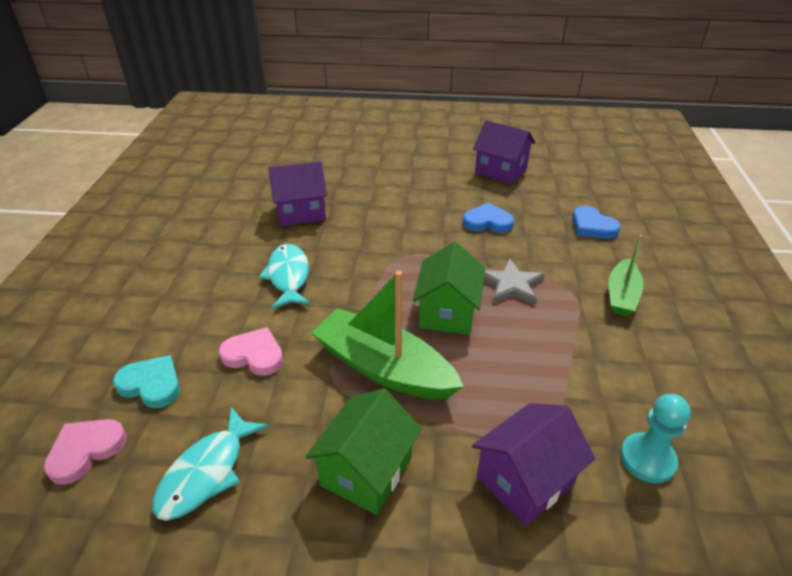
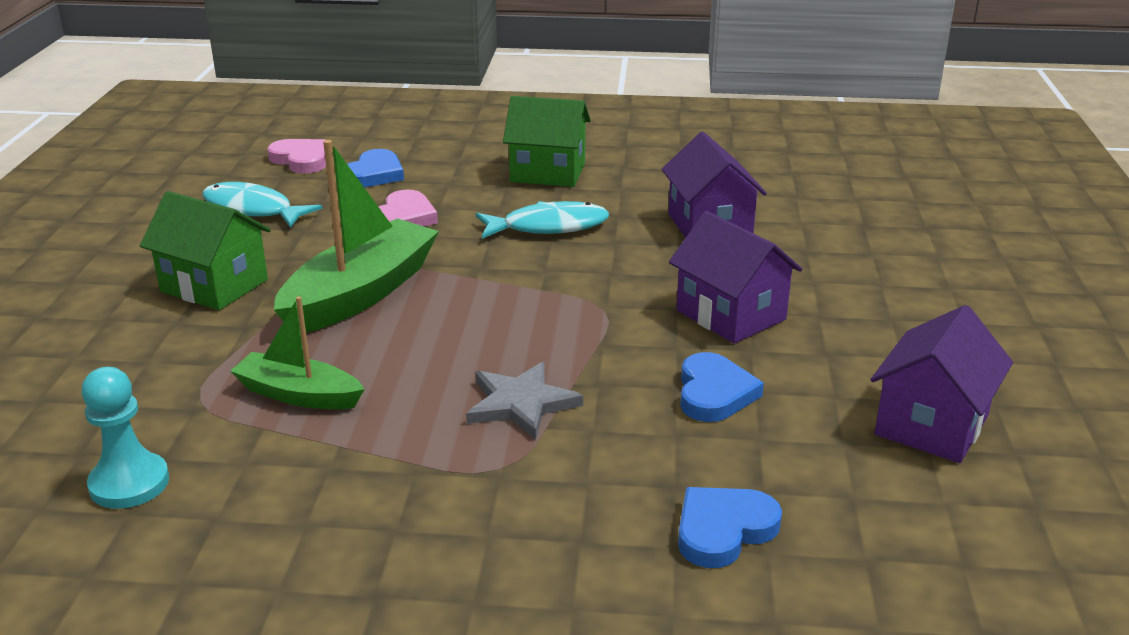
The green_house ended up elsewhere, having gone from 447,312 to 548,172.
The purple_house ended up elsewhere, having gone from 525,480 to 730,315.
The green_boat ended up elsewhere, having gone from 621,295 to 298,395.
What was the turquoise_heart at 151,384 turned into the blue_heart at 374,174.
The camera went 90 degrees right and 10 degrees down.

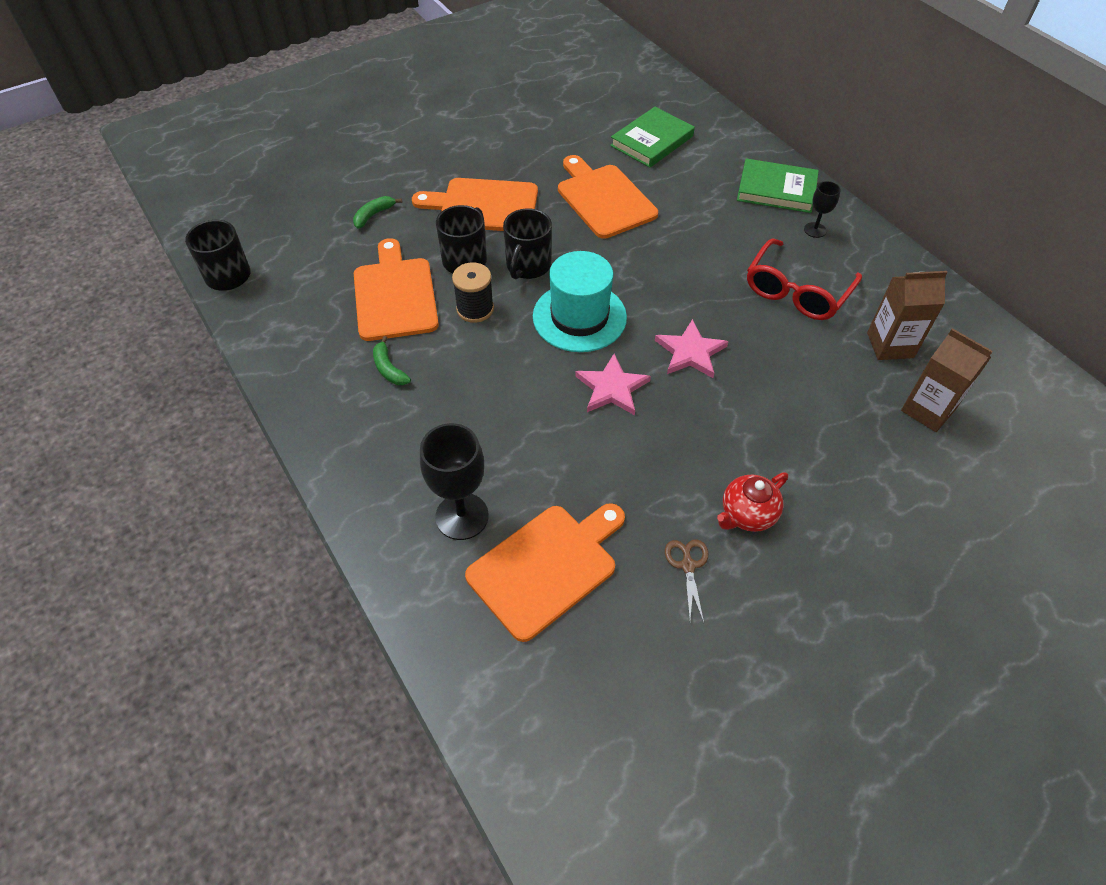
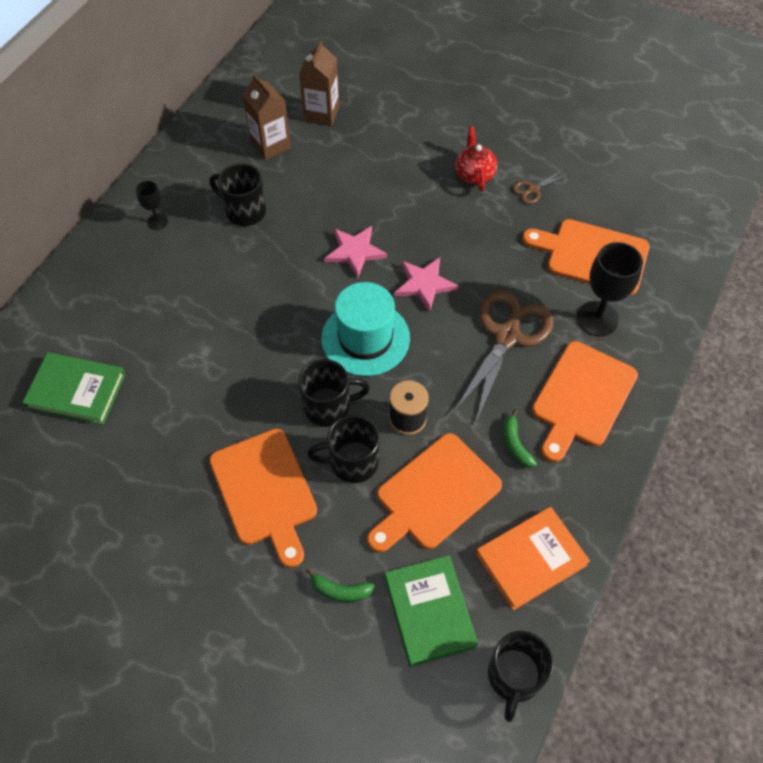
The second view gained the brown_scissors at 507,336.
The second view gained the orange_book at 531,559.
The orange_cutting_board ended up elsewhere, having gone from 603,199 to 582,398.
The green_book ended up elsewhere, having gone from 776,190 to 429,611.
Where the red_glasses stood at 796,291, the black_mug came to stand at 244,211.
The green_banana at 389,369 ended up facing another way, 135 degrees clockwise from before.
The red_teapot at 747,514 ended up facing another way, 120 degrees counterclockwise from before.
The camera went 120 degrees left and 5 degrees up.

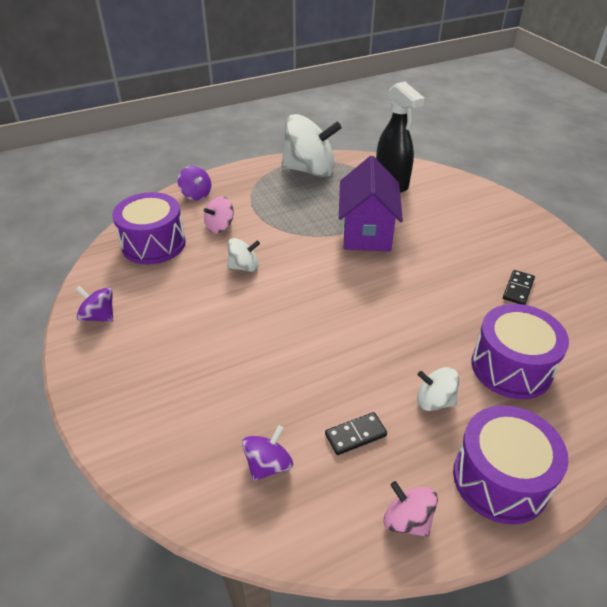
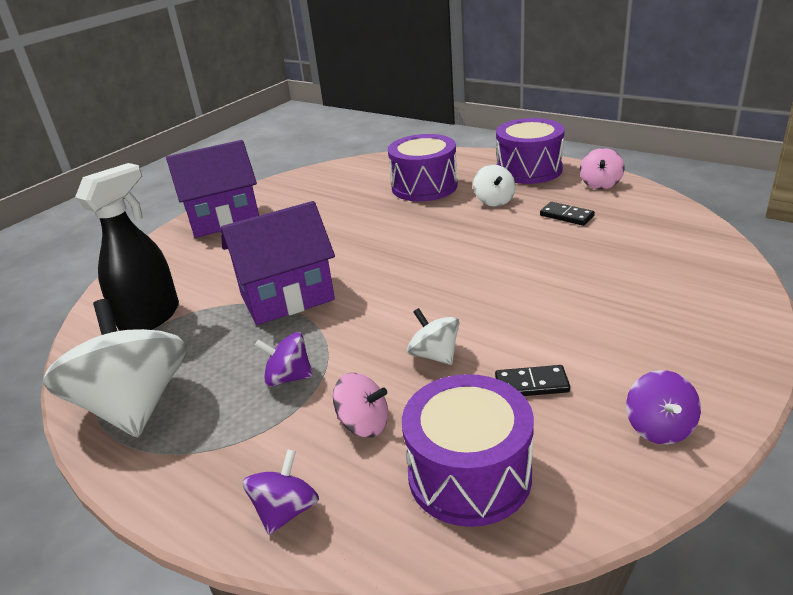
The second view gained the purple_house at 223,219.
The purple_spinning_top ended up elsewhere, having gone from 268,465 to 288,377.
The black_domino ended up elsewhere, having gone from 518,289 to 531,384.
The camera went 115 degrees left and 10 degrees down.

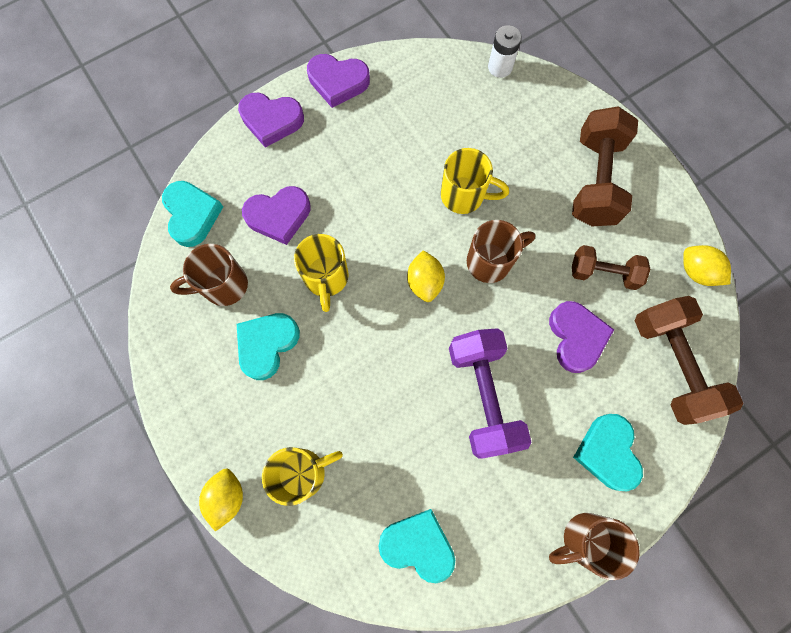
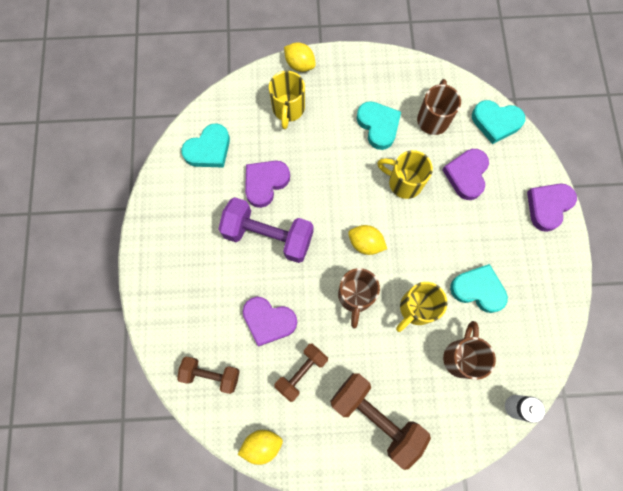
The purple_heart ended up elsewhere, having gone from 338,82 to 265,183.
The brown_mug ended up elsewhere, having gone from 585,539 to 461,357.
The turquoise_heart ended up elsewhere, having gone from 607,452 to 478,289.
The size of the brown_dumbbell at 671,364 changed by a factor of 0.61.
The camera went 120 degrees right and 0 degrees up.

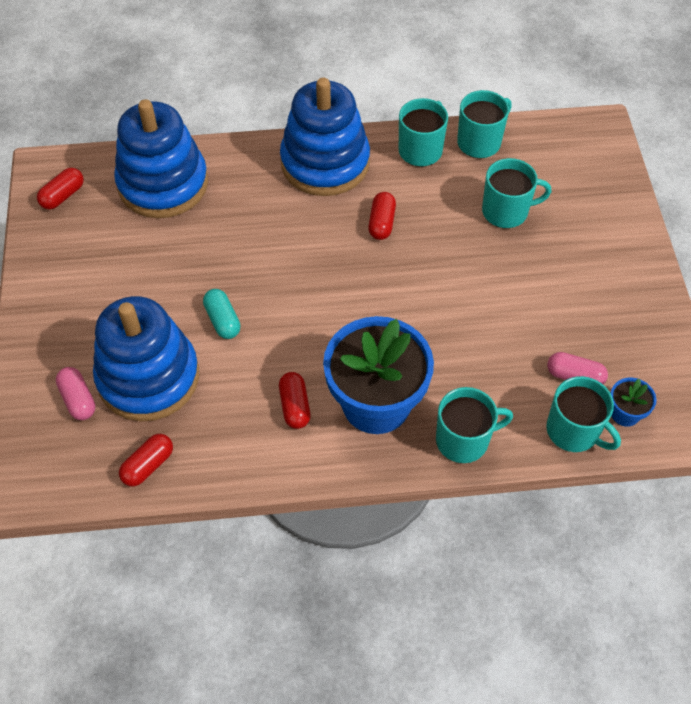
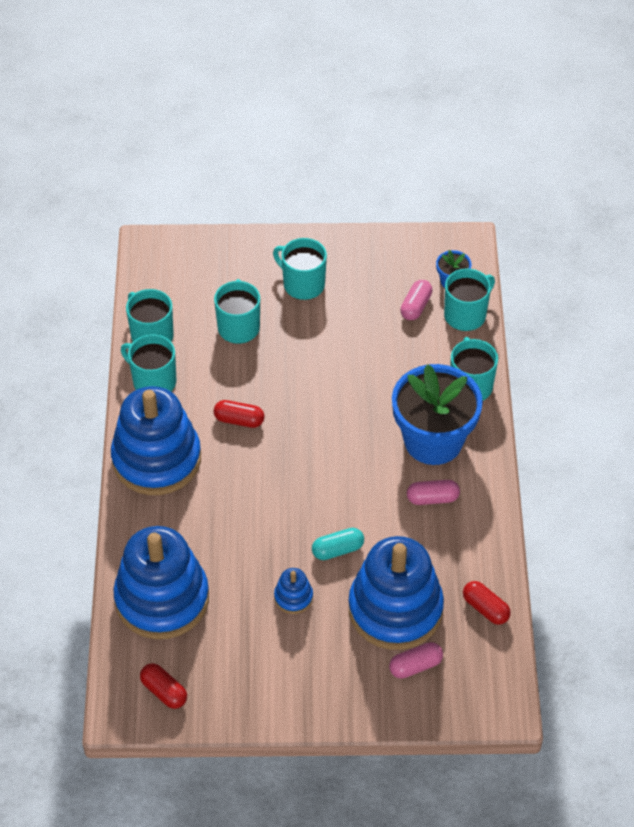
The second view gained the turquoise_mug at 303,284.
The second view gained the blue_stacking_toy at 293,597.
What was the red_capsule at 295,406 turned into the pink_capsule at 432,498.
The camera went 85 degrees left and 5 degrees down.

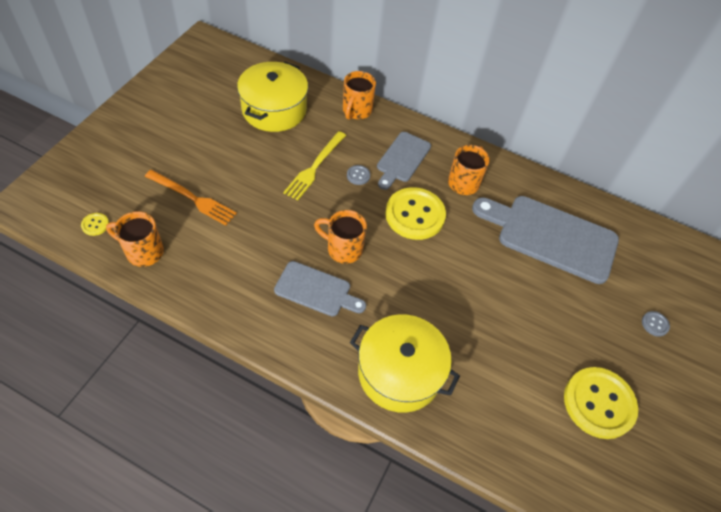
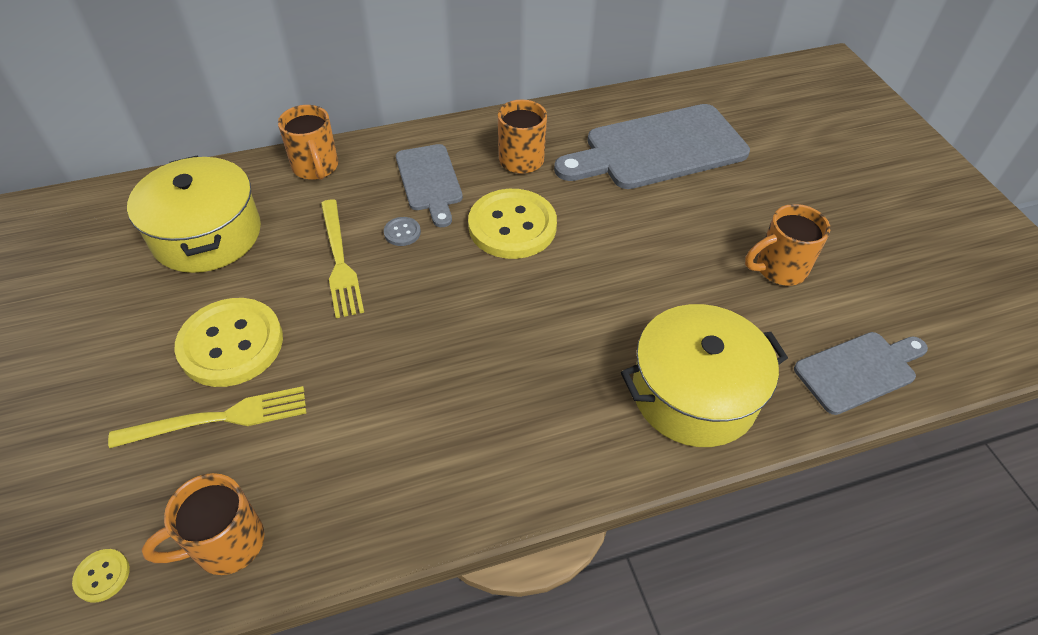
The second view lost the grey_button at 655,324.
The grey_cutting_board ended up elsewhere, having gone from 316,290 to 859,370.
The orange_mug ended up elsewhere, having gone from 343,249 to 779,269.
The yellow_button ended up elsewhere, having gone from 599,403 to 231,344.
What was the orange_fork at 192,198 turned into the yellow_fork at 219,418.
The camera went 40 degrees left and 5 degrees down.

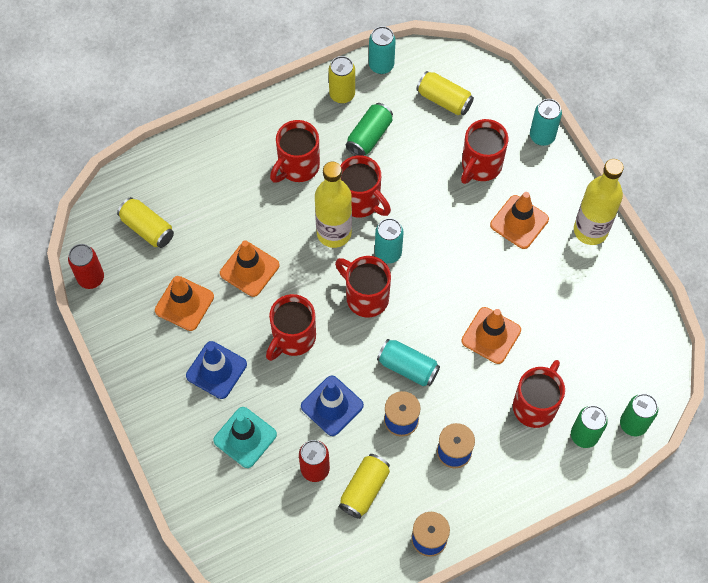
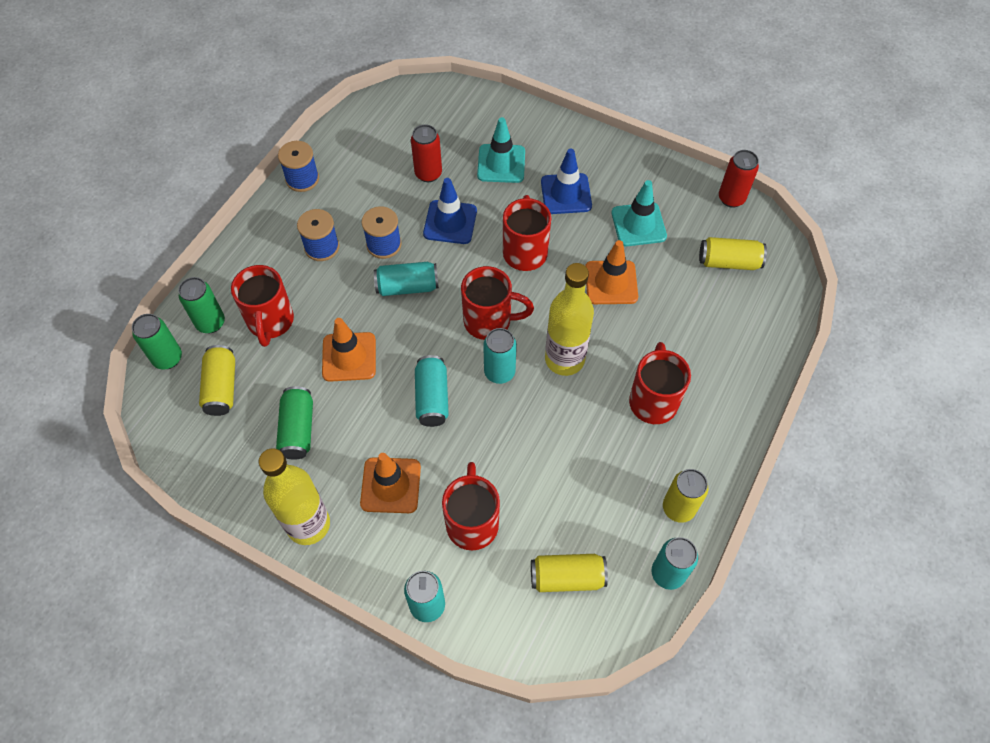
The second view lost the red_mug at 360,201.
The second view gained the turquoise_can at 432,398.
The yellow_can ended up elsewhere, having gone from 364,489 to 221,387.
The green_can ended up elsewhere, having gone from 369,136 to 298,429.
What was the orange_traffic_cone at 184,303 turned into the turquoise_traffic_cone at 638,224.
The camera went 145 degrees right and 5 degrees down.

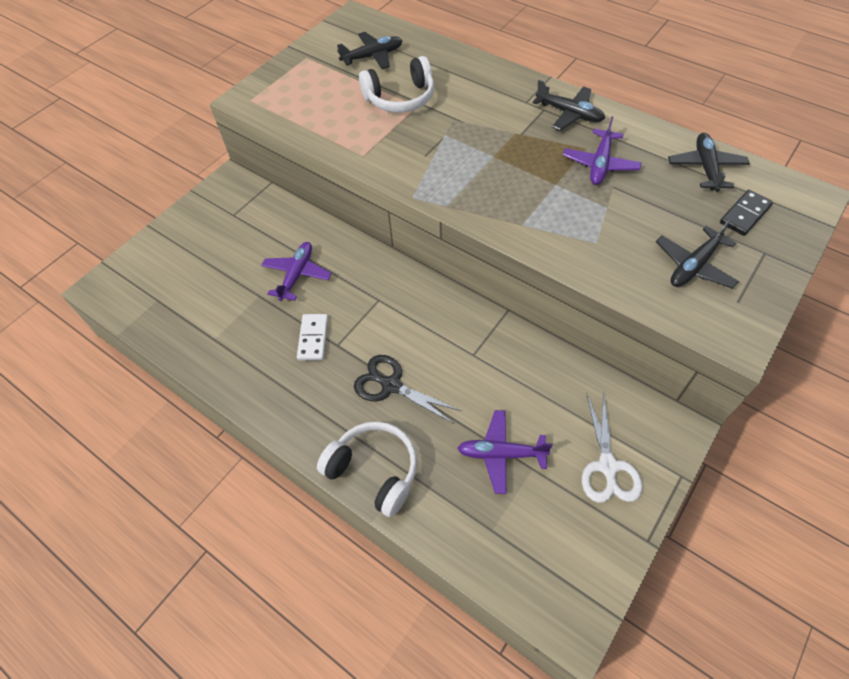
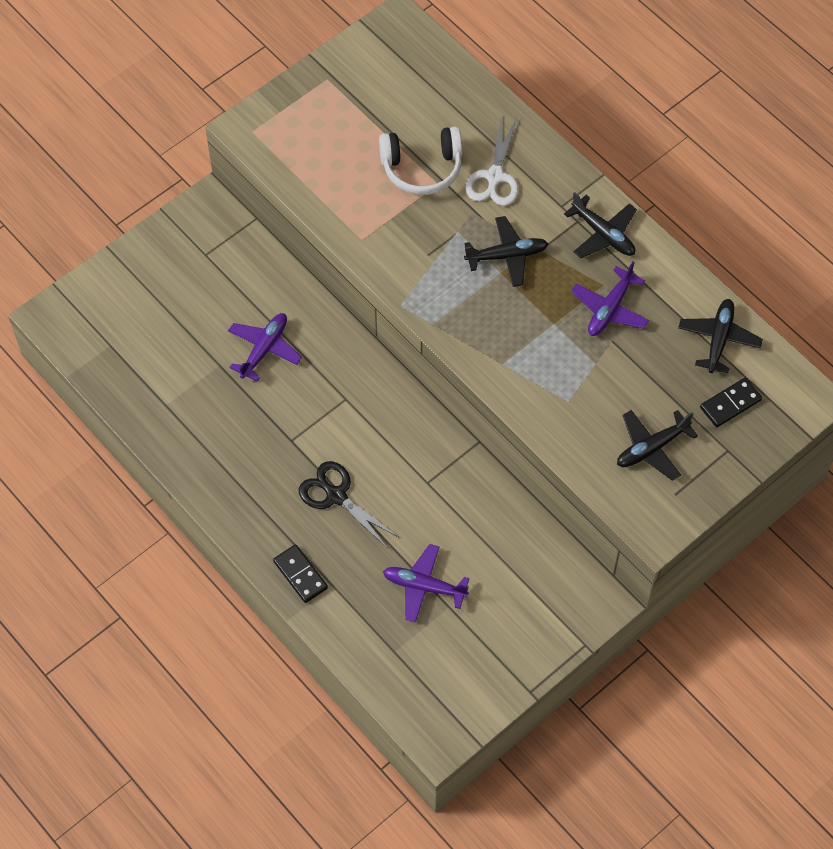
The second view lost the white_domino at 313,338.
The black_plane ended up elsewhere, having gone from 373,56 to 507,256.
The white_scissors ended up elsewhere, having gone from 607,466 to 495,176.
Where the white_headphones stood at 374,471, the black_domino came to stand at 300,575.
The camera went 10 degrees right and 5 degrees up.

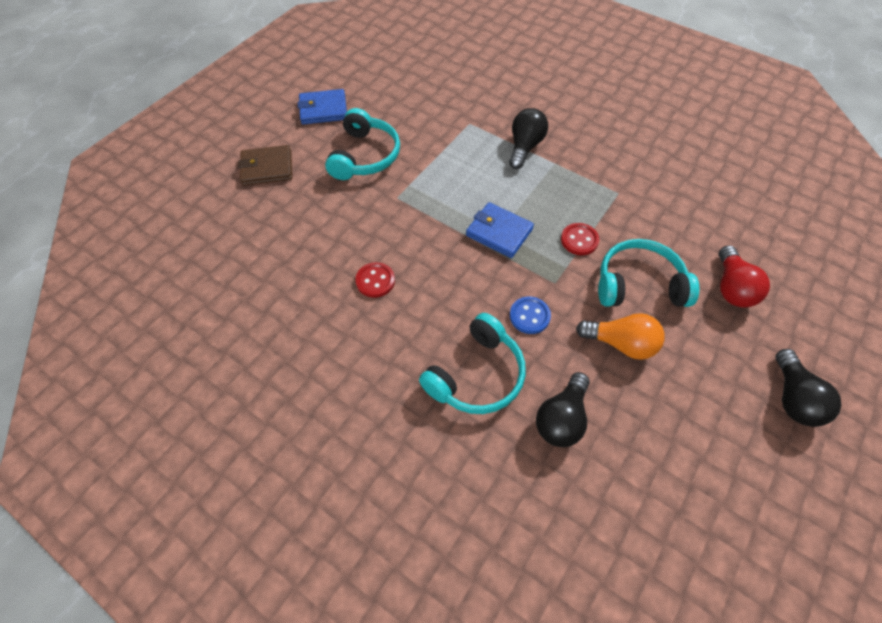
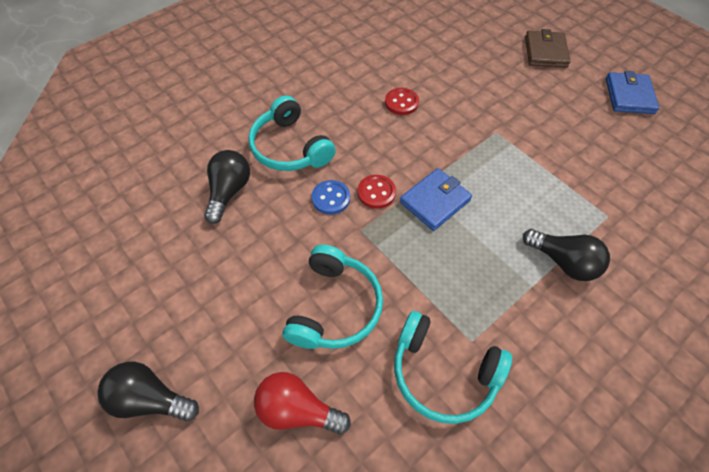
The second view lost the orange_light_bulb at 620,343.
The turquoise_headphones ended up elsewhere, having gone from 365,156 to 443,373.
The red_button ended up elsewhere, having gone from 579,240 to 376,192.
The black_light_bulb at 561,418 ended up facing another way, 60 degrees clockwise from before.
The camera went 105 degrees right and 0 degrees up.

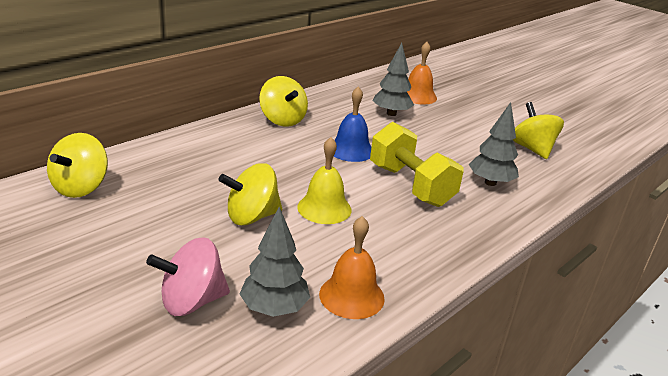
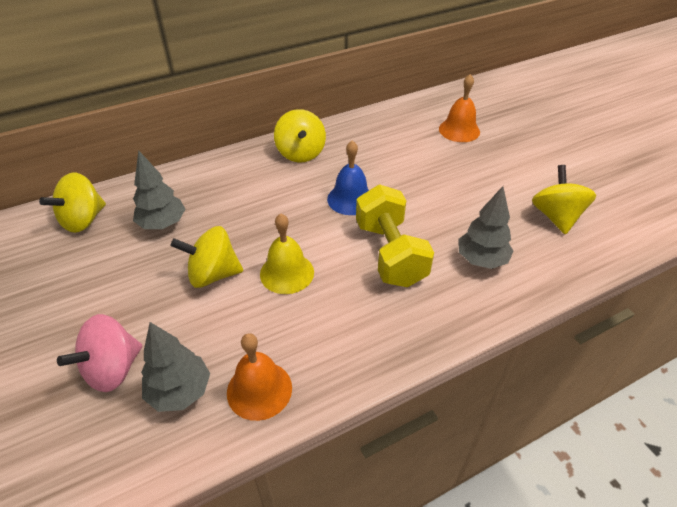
The grey_tree ended up elsewhere, having gone from 391,113 to 162,224.
The pink_spinning_top at 191,301 ended up facing another way, 45 degrees counterclockwise from before.
The camera went 20 degrees right and 15 degrees up.

